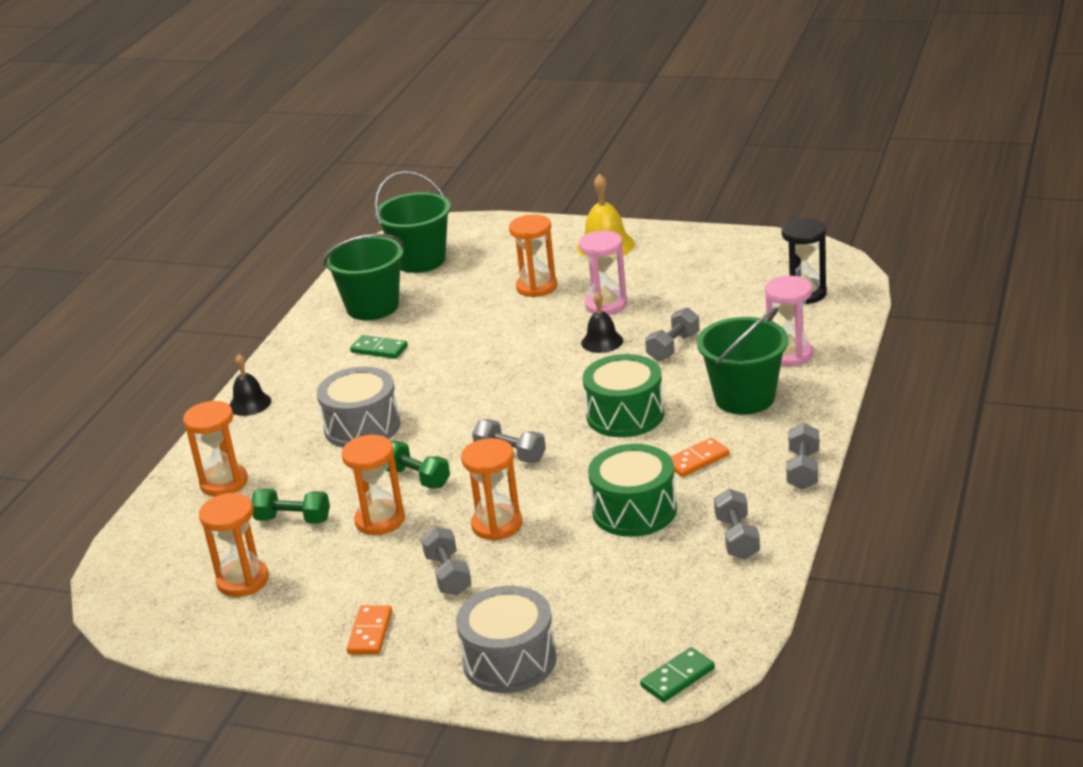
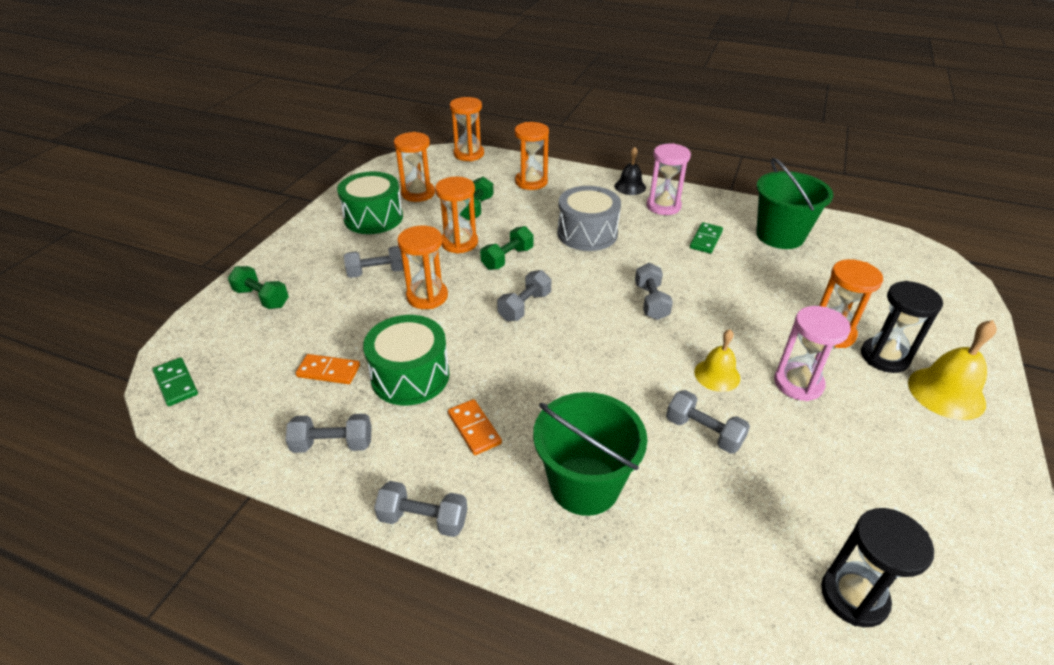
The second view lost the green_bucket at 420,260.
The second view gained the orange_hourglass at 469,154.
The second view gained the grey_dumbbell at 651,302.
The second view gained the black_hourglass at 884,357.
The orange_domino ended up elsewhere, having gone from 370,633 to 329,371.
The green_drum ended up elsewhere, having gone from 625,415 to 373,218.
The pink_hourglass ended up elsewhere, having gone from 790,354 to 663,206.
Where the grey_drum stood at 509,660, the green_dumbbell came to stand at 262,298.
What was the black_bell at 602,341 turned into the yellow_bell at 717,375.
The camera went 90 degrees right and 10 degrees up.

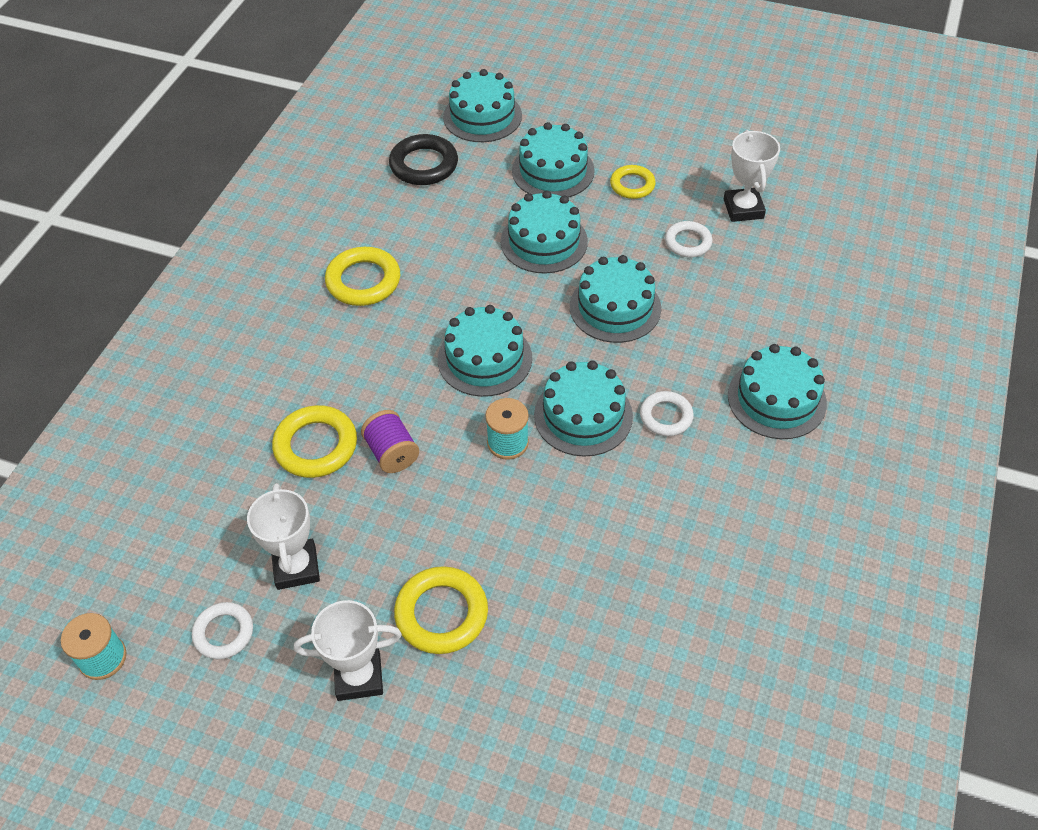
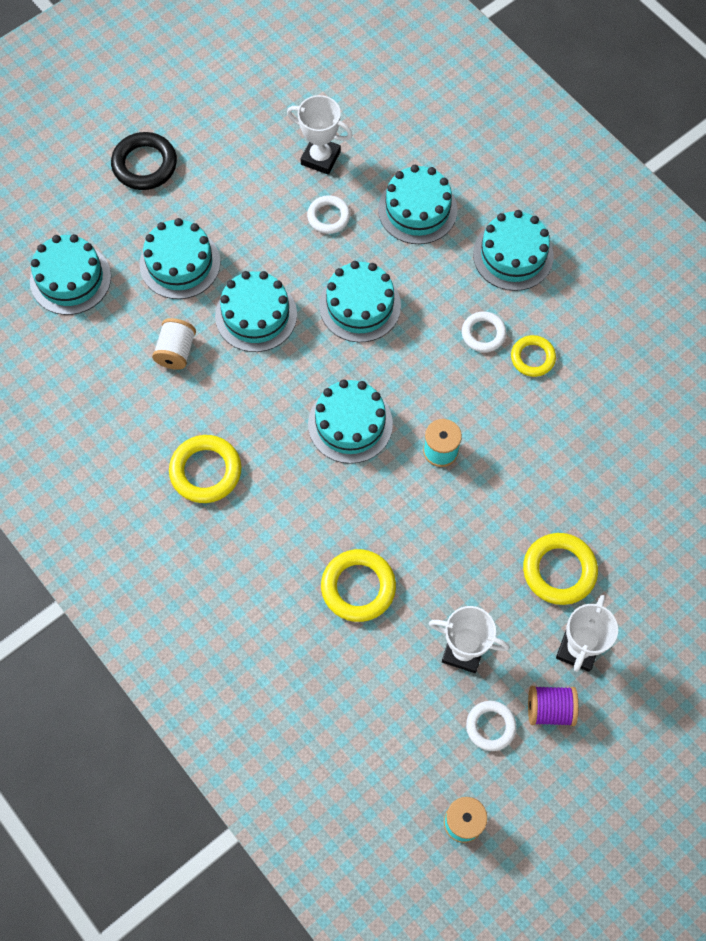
The second view gained the white_spool at 176,351.
The purple_spool ended up elsewhere, having gone from 392,453 to 550,709.
The black_ring ended up elsewhere, having gone from 424,165 to 145,164.
The turquoise_cake ended up elsewhere, having gone from 583,415 to 417,210.
The yellow_ring ended up elsewhere, having gone from 632,185 to 532,358.
The camera went 60 degrees left and 15 degrees up.

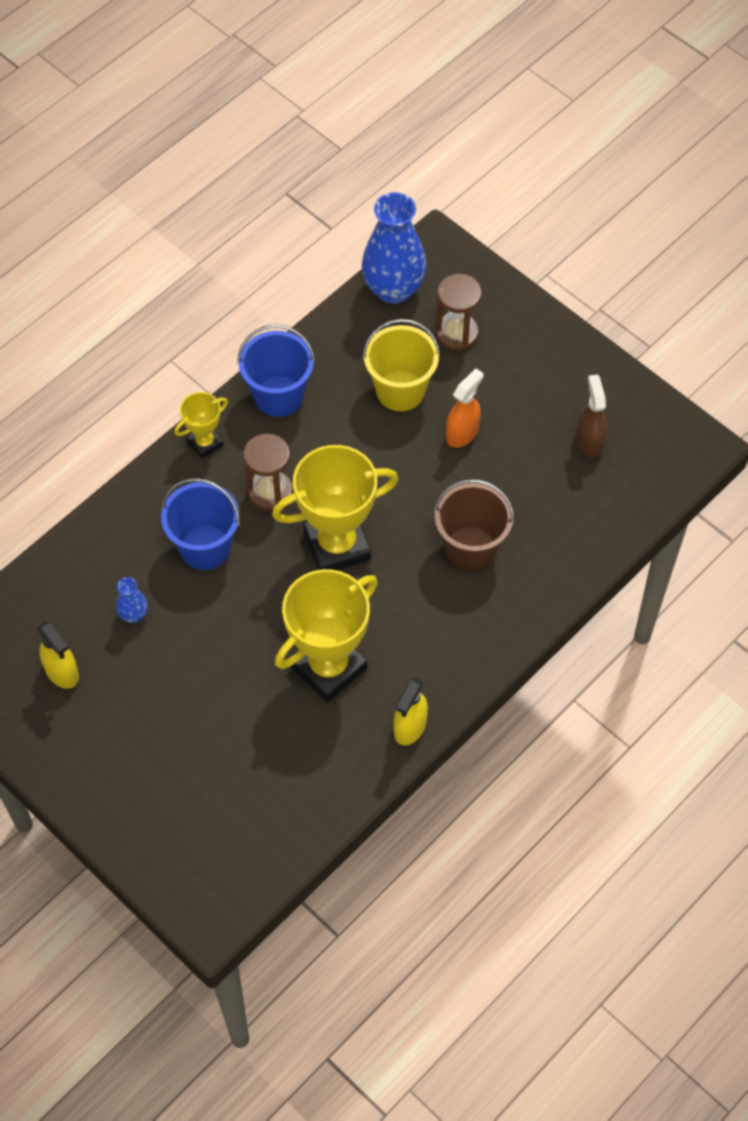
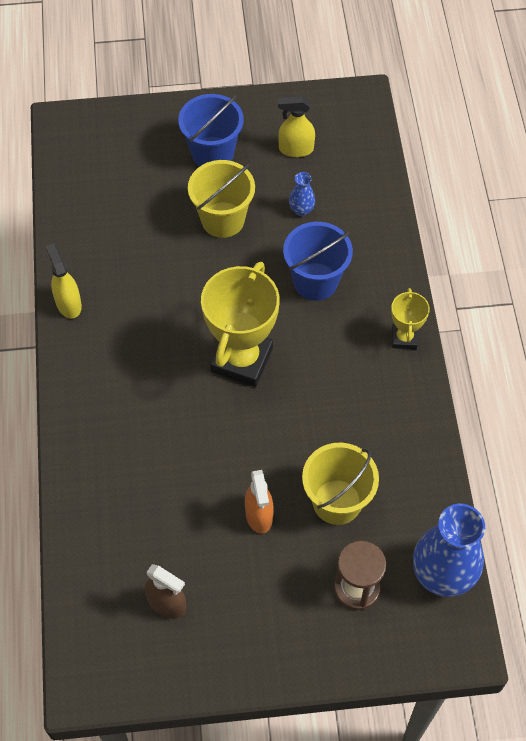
The second view lost the brown_hourglass at 270,491.
The second view lost the yellow_trophy at 329,667.
The second view lost the brown_bucket at 471,548.
The second view gained the yellow_bucket at 223,220.
The blue_bucket ended up elsewhere, having gone from 278,396 to 212,153.
The camera went 130 degrees right and 0 degrees up.

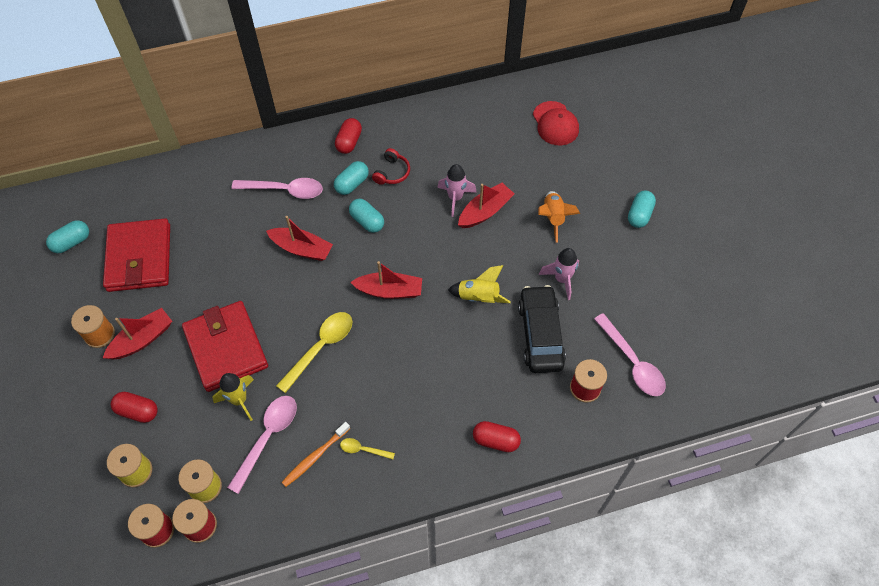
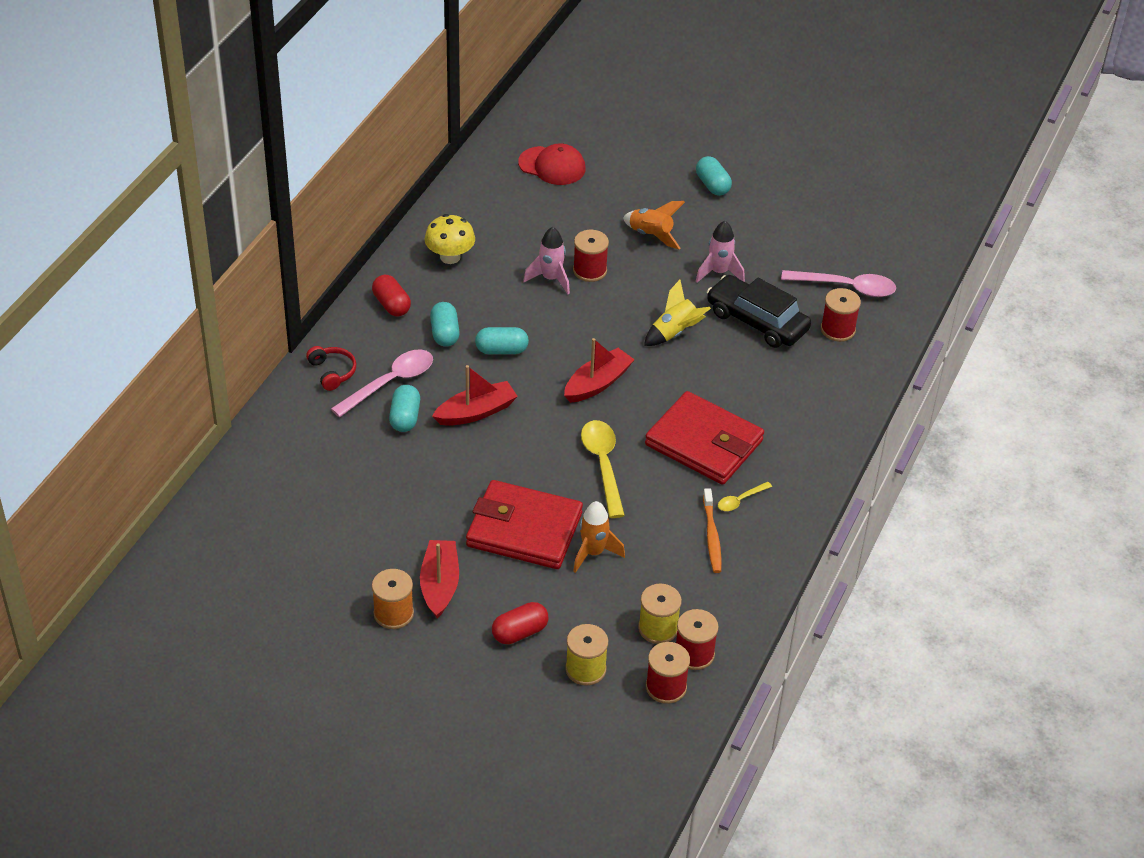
The second view lost the pink_spoon at 267,437.
The second view lost the red_capsule at 496,440.
The second view gained the yellow_mushroom at 450,257.
The turquoise_capsule ended up elsewhere, having gone from 72,242 to 405,417.
The red_wallet ended up elsewhere, having gone from 139,258 to 704,443.
The red_headphones ended up elsewhere, having gone from 392,172 to 332,372.
Where the red_boat stood at 485,211, the red_spool came to stand at 590,270.
What was the yellow_rocket at 239,400 turned into the orange_rocket at 593,553.
The camera went 50 degrees left and 15 degrees down.

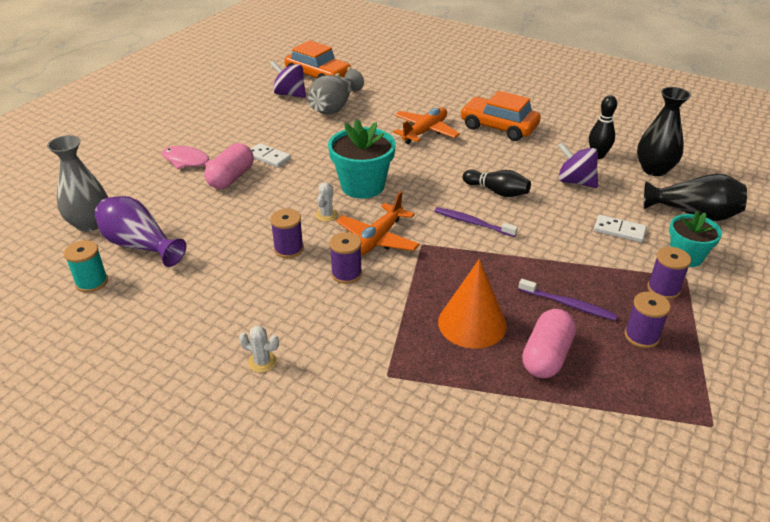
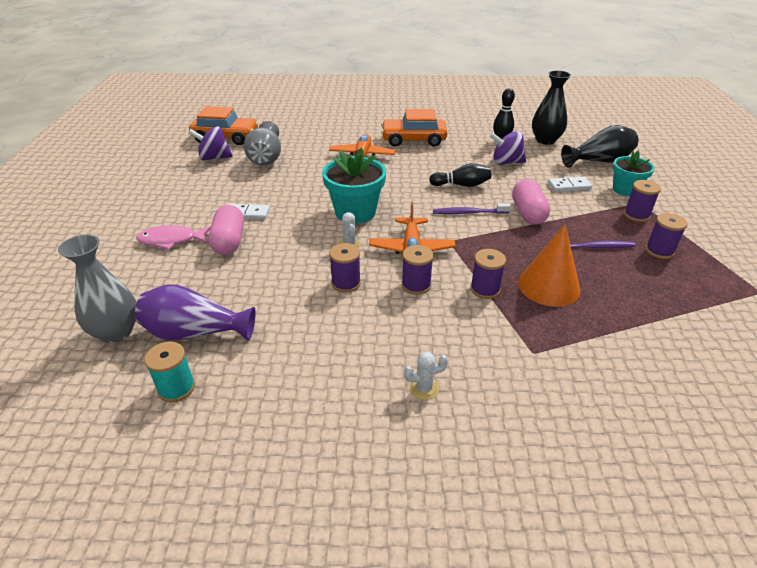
The second view gained the purple_spool at 485,289.
The pink_capsule ended up elsewhere, having gone from 546,356 to 528,213.
The camera went 30 degrees left and 0 degrees up.

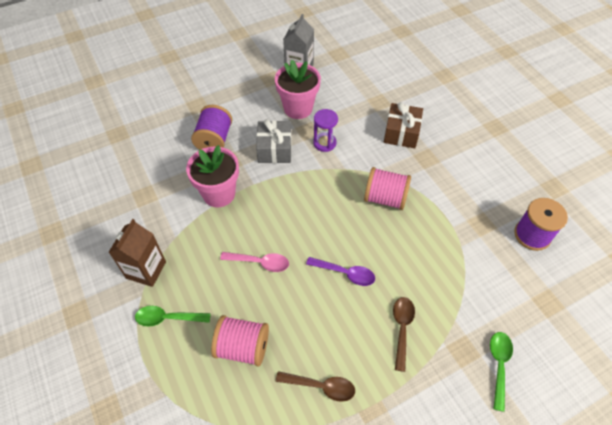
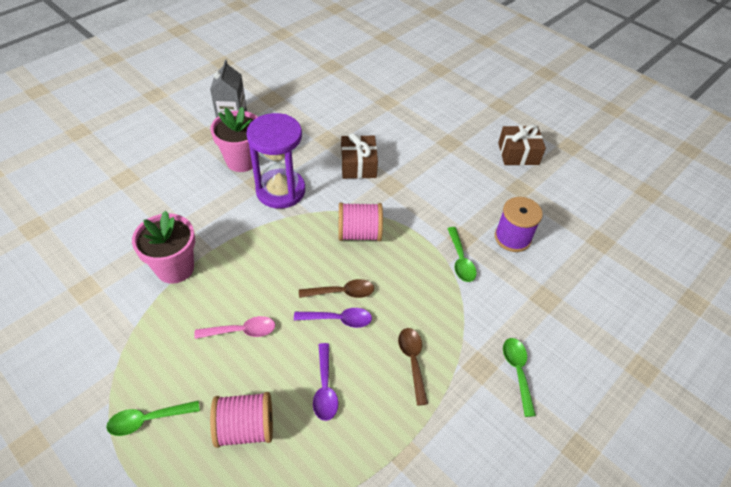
The second view lost the brown_carton at 146,270.
The second view lost the purple_spool at 214,140.
The second view lost the grey_gift at 274,149.
The second view gained the purple_spoon at 325,388.
The second view gained the green_spoon at 460,260.
The second view gained the brown_gift at 518,154.
The brown_spoon ended up elsewhere, having gone from 321,386 to 342,292.
The size of the purple_hourglass at 324,143 changed by a factor of 1.95.
The camera went 20 degrees left and 5 degrees down.

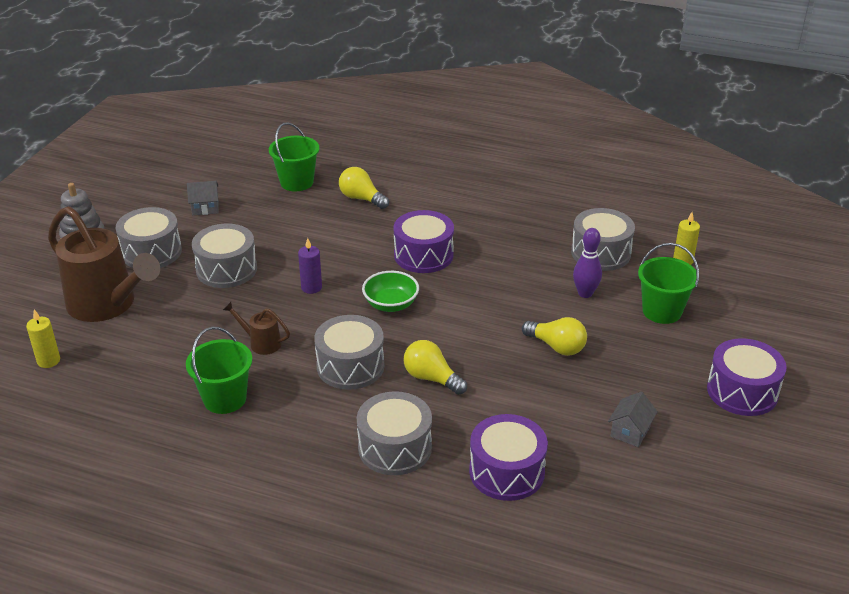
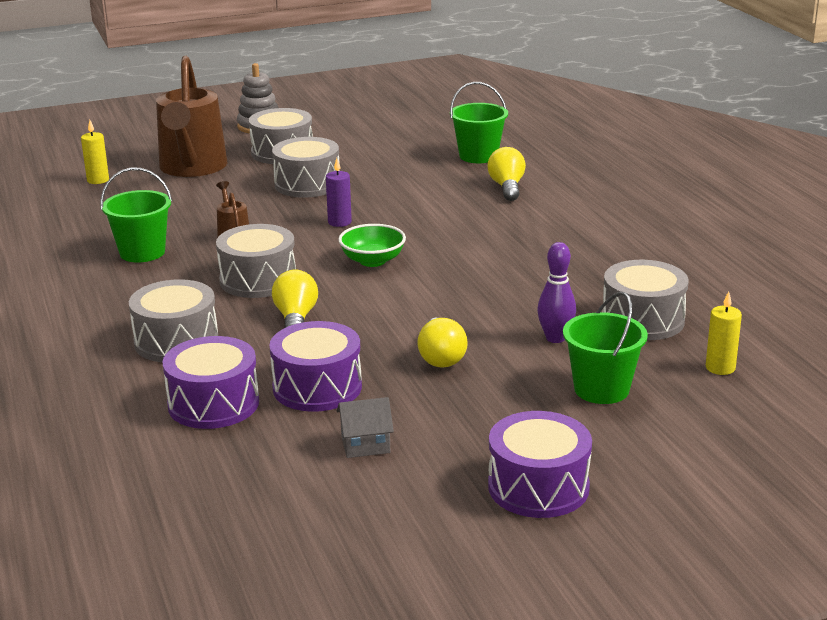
The second view lost the grey_house at 205,208.
The purple_drum ended up elsewhere, having gone from 423,255 to 317,387.
The camera went 50 degrees right and 10 degrees down.

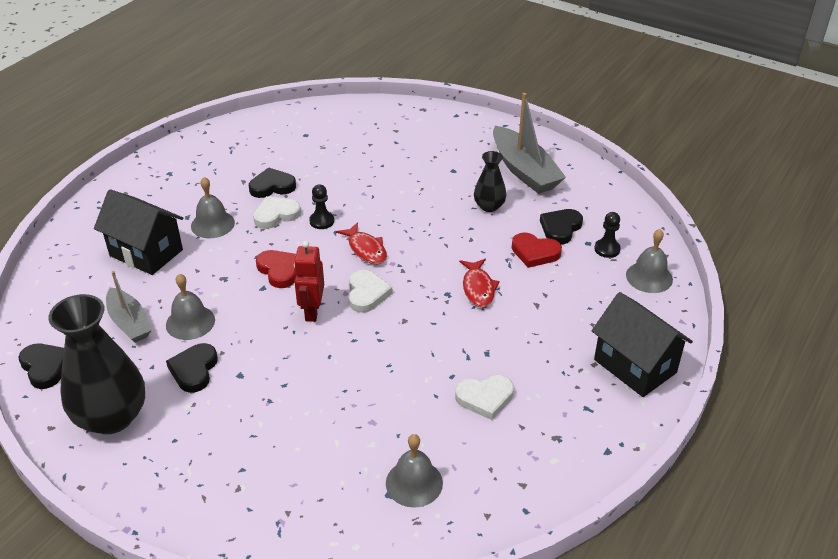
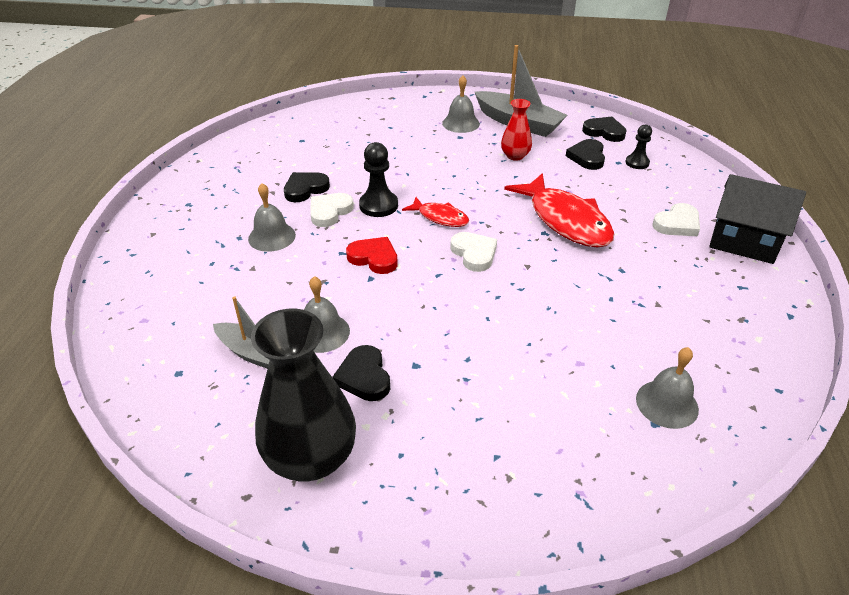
The second view lost the black_house at 146,253.
The second view lost the red_robot at 312,311.
The second view lost the red_heart at 535,252.
The black_heart ended up elsewhere, having gone from 45,367 to 604,132.
The white_heart ended up elsewhere, having gone from 485,398 to 677,224.
The grey_bell ended up elsewhere, having gone from 649,277 to 461,123.
What was the black_vase at 489,206 turned into the red_vase at 515,156.
The size of the black_pawn at 322,221 changed by a factor of 1.54.
The size of the red_fish at 478,288 changed by a factor of 1.89.
The camera went 25 degrees left and 0 degrees up.

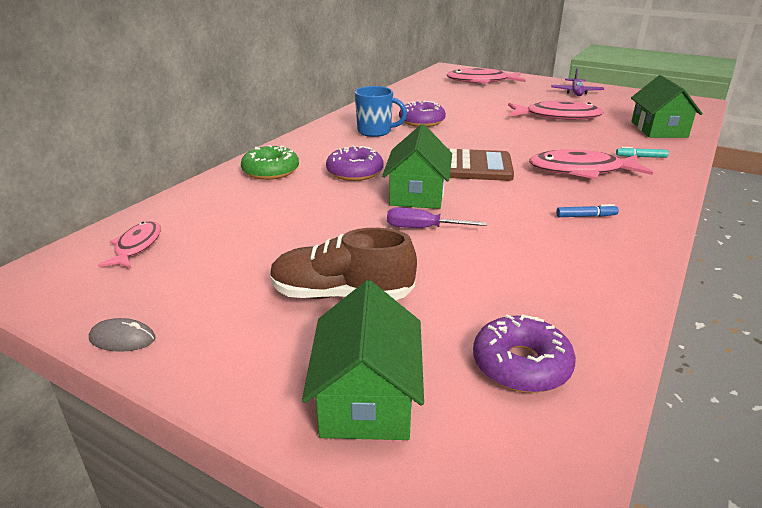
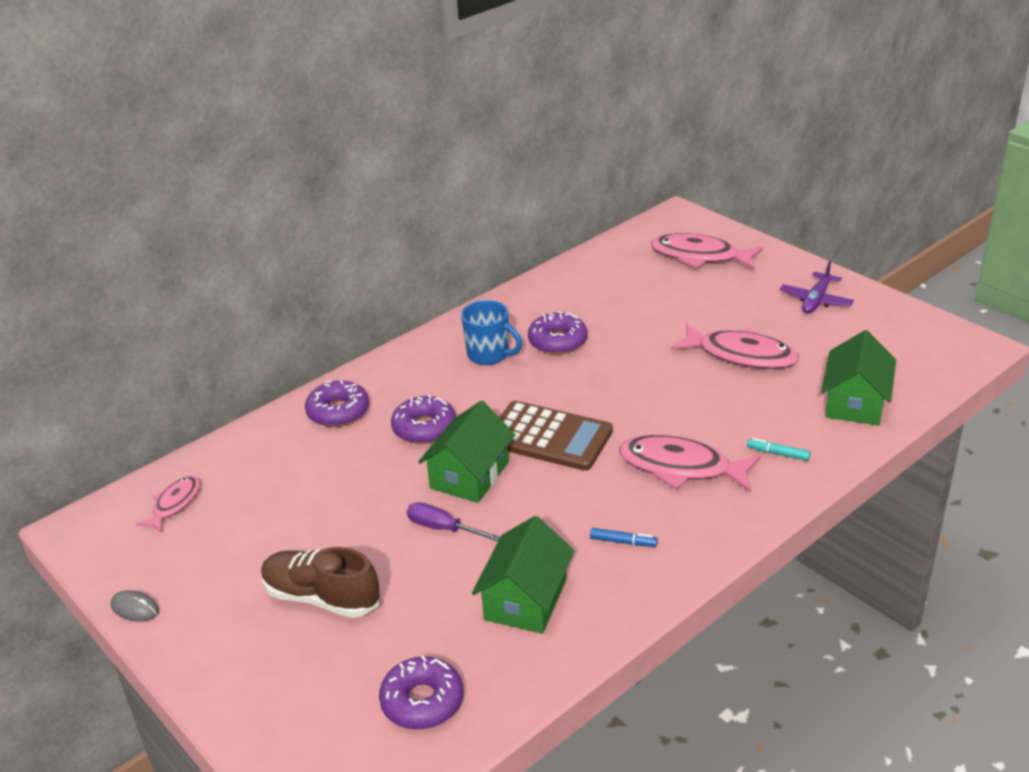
The green_house ended up elsewhere, having gone from 366,398 to 525,599.
What was the green_donut at 271,171 turned into the purple_donut at 338,412.
The camera went 20 degrees right and 5 degrees up.

